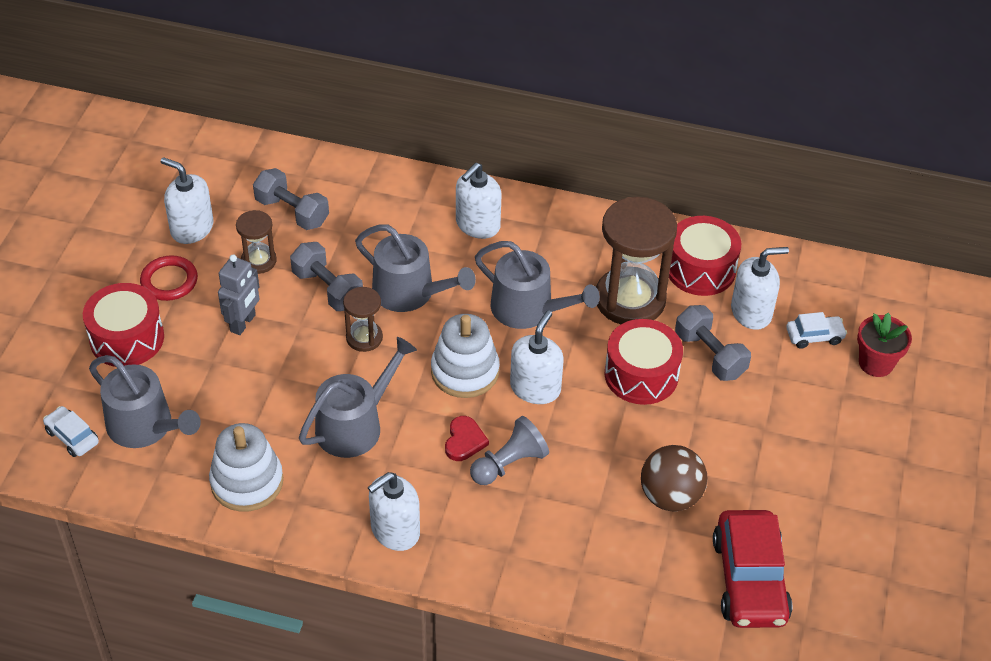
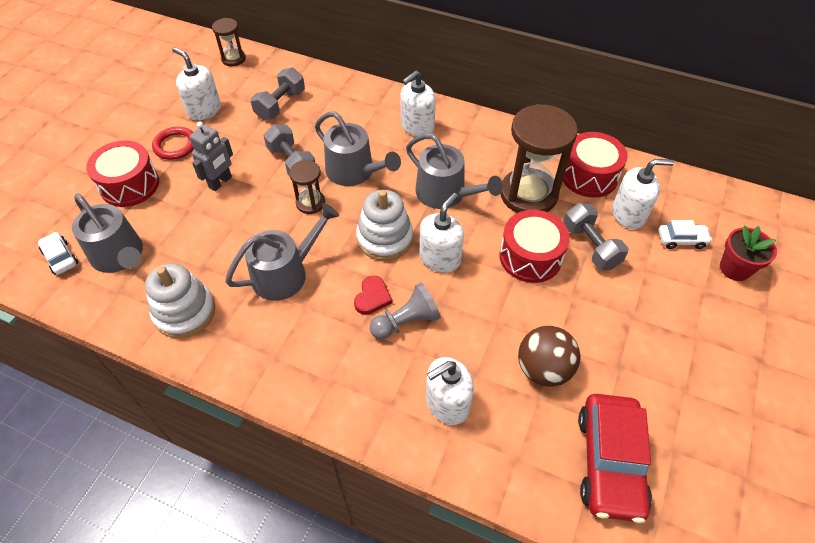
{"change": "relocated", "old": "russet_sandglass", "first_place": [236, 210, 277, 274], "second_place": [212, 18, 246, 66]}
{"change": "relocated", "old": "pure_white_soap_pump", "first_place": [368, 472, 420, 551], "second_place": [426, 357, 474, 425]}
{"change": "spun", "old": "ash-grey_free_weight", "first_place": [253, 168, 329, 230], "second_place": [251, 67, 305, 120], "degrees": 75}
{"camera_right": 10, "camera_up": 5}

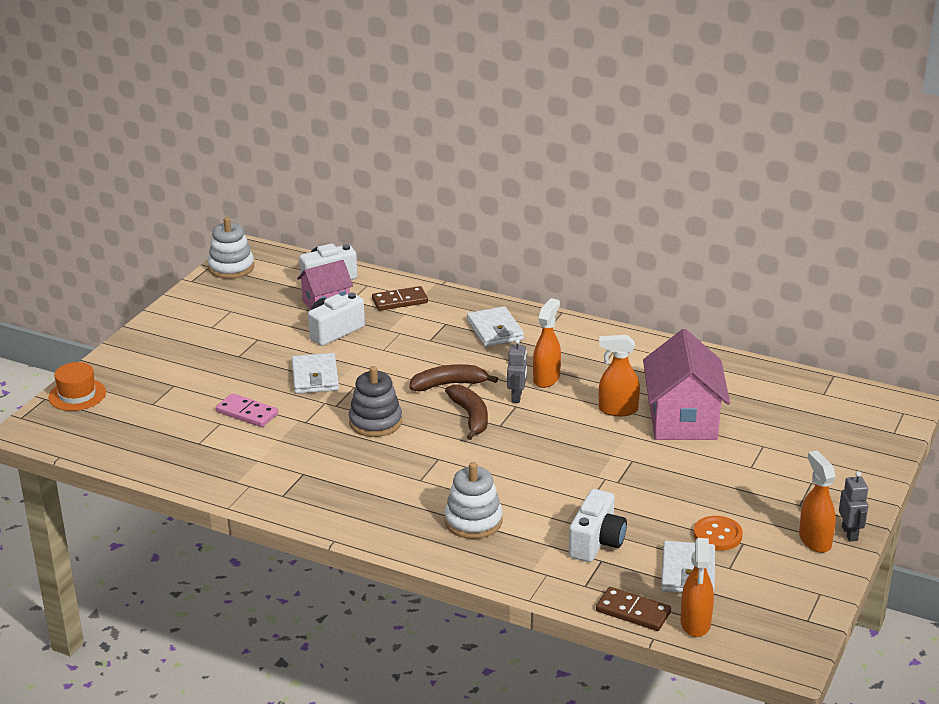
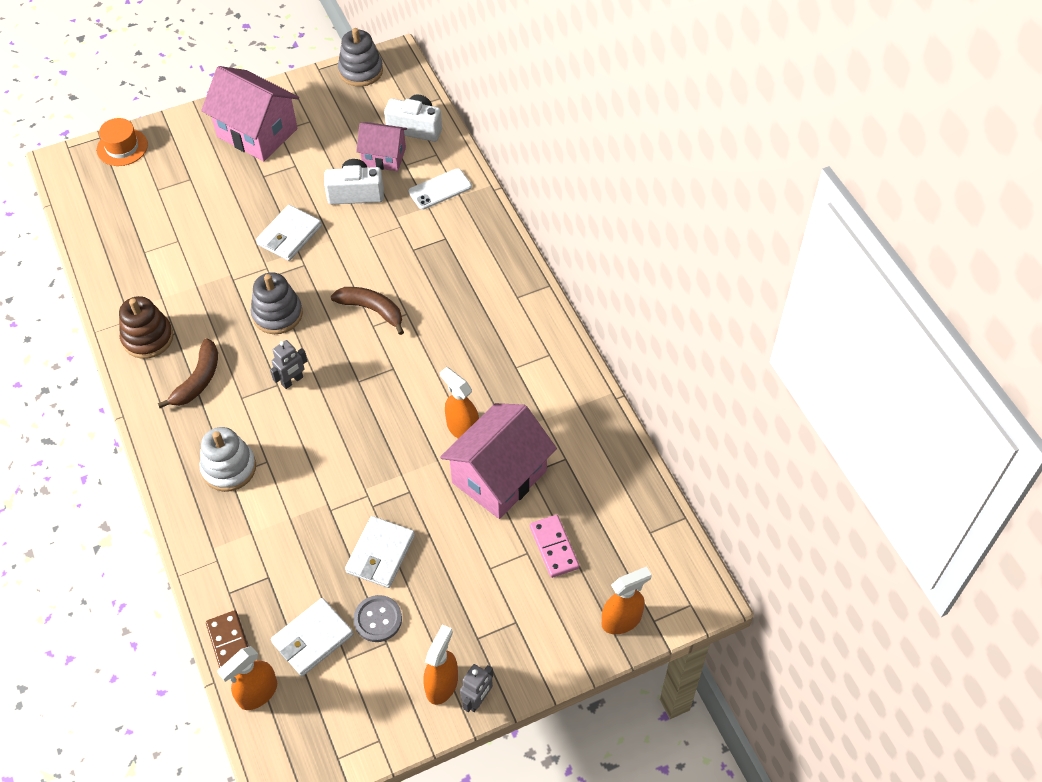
{"change": "missing", "old": "pure_white_camera", "first_place": [569, 489, 627, 562]}
{"change": "appeared", "new": "russet_stacking_rings", "second_place": [119, 296, 174, 359]}
{"change": "appeared", "new": "pink_house", "second_place": [201, 66, 299, 161]}
{"change": "relocated", "old": "pink_domino_piece", "first_place": [216, 393, 278, 427], "second_place": [530, 515, 579, 578]}
{"change": "relocated", "old": "russet_toy_banana", "first_place": [445, 384, 488, 440], "second_place": [158, 338, 218, 408]}
{"change": "relocated", "old": "pure_white_wallet", "first_place": [467, 306, 524, 347], "second_place": [345, 516, 415, 588]}
{"change": "relocated", "old": "ash-grey_toy_robot", "first_place": [507, 339, 527, 403], "second_place": [270, 340, 307, 389]}
{"change": "relocated", "old": "orange-coloured_spray_bottle", "first_place": [533, 298, 561, 388], "second_place": [602, 566, 652, 634]}
{"change": "exchanged", "old": "russet_domino_piece", "new": "pure_white_smartphone", "first_place": [372, 286, 428, 311], "second_place": [409, 168, 472, 210]}
{"change": "colour", "old": "pure_white_stacking_rings", "new": "ash-grey_stacking_rings", "first_place": [208, 217, 254, 279], "second_place": [338, 28, 383, 87]}
{"change": "colour", "old": "orange-coloured_sewing_button", "new": "ash-grey_sewing_button", "first_place": [693, 516, 743, 551], "second_place": [354, 595, 402, 642]}
{"camera_right": 40, "camera_up": 25}

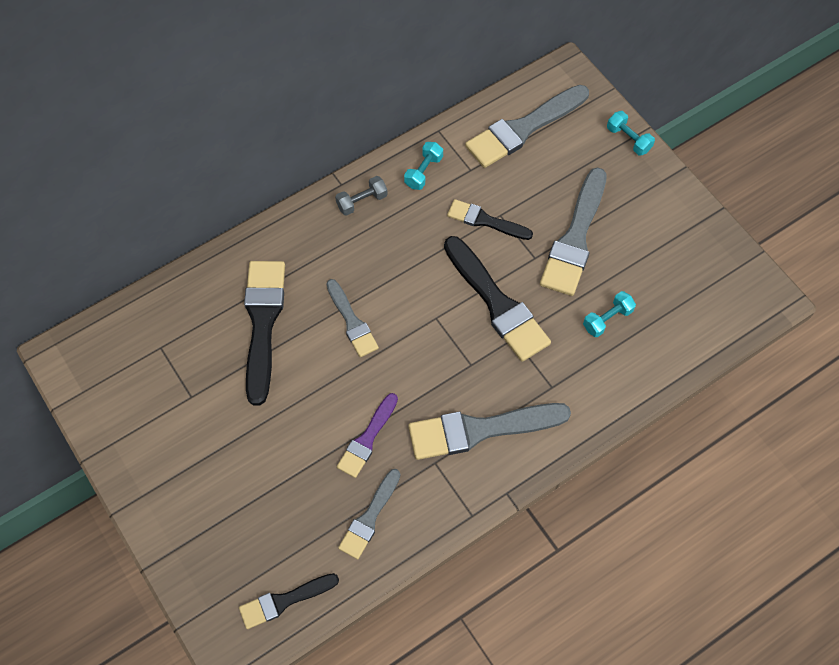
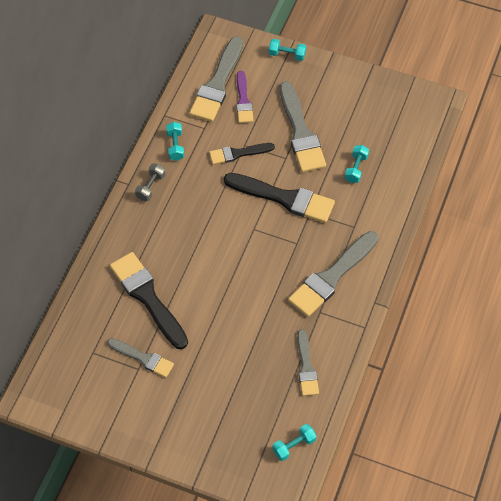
{"change": "relocated", "old": "ash-grey_paint_brush", "first_place": [326, 279, 379, 357], "second_place": [107, 338, 174, 378]}
{"change": "relocated", "old": "royal_purple_paint_brush", "first_place": [337, 393, 398, 478], "second_place": [236, 71, 254, 123]}
{"change": "exchanged", "old": "jet-black_paint_brush", "new": "turquoise_free_weight", "first_place": [239, 573, 339, 629], "second_place": [273, 424, 316, 461]}
{"camera_right": -35, "camera_up": -5}

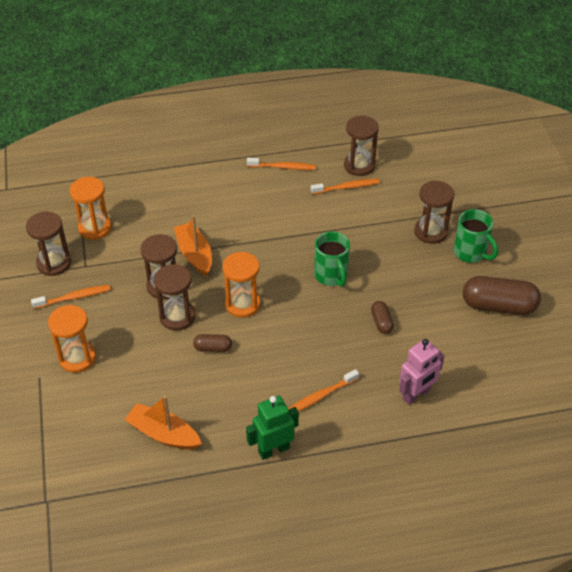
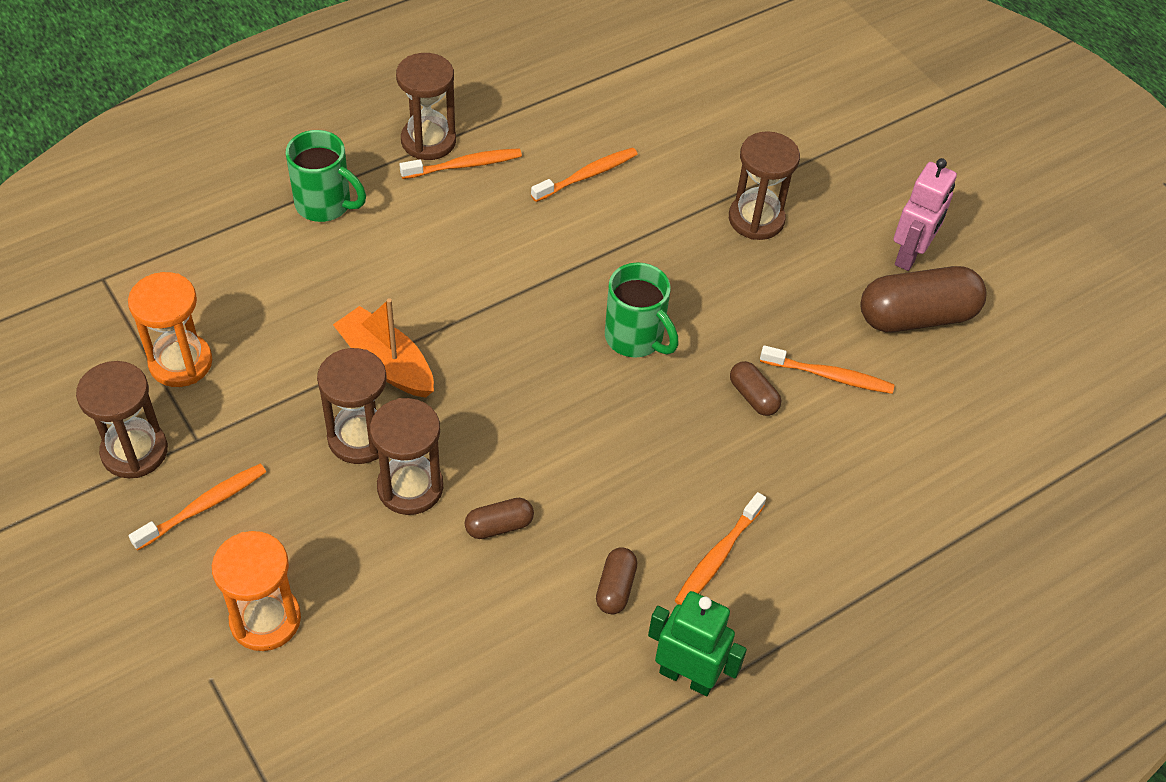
{"change": "missing", "old": "orange-coloured_boat", "first_place": [125, 396, 202, 449]}
{"change": "missing", "old": "orange-coloured_sandglass", "first_place": [222, 252, 260, 318]}
{"change": "appeared", "new": "russet_capsule", "second_place": [596, 547, 637, 614]}
{"change": "appeared", "new": "orange-coloured_dental_brush", "second_place": [760, 345, 895, 394]}
{"change": "relocated", "old": "russet_sandglass", "first_place": [344, 116, 379, 176], "second_place": [396, 53, 456, 160]}
{"change": "relocated", "old": "pink_toy_robot", "first_place": [399, 339, 444, 405], "second_place": [894, 158, 957, 271]}
{"change": "relocated", "old": "green_mug", "first_place": [454, 209, 498, 263], "second_place": [286, 130, 366, 222]}
{"change": "spun", "old": "green_toy_robot", "first_place": [246, 396, 299, 460], "second_place": [648, 591, 747, 696], "degrees": 75}
{"camera_right": -25, "camera_up": 5}

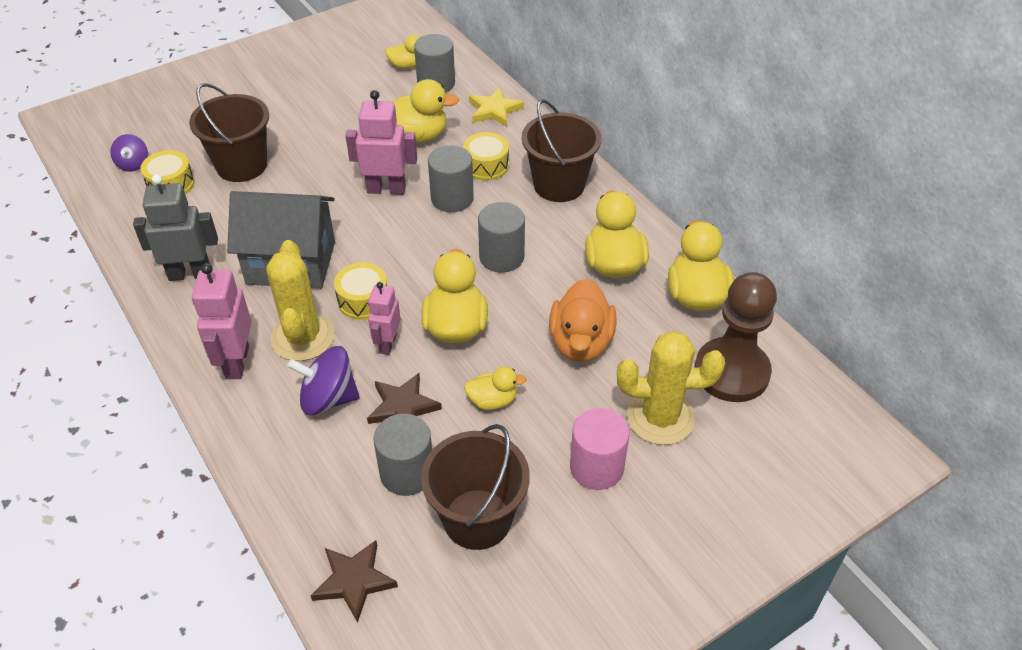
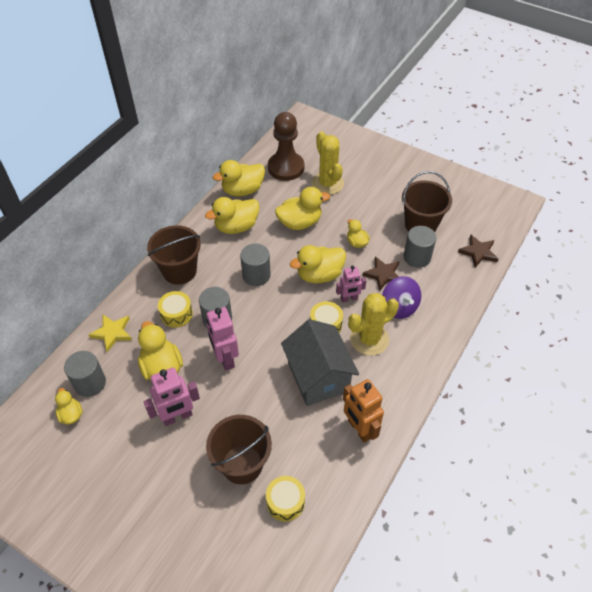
{"change": "missing", "old": "royal_purple_spinning_top", "first_place": [110, 134, 148, 172]}
{"change": "missing", "old": "pink_solid_cylinder", "first_place": [570, 408, 630, 490]}
{"change": "relocated", "old": "pink_toy_robot", "first_place": [192, 263, 251, 379], "second_place": [144, 367, 200, 426]}
{"change": "colour", "old": "ash-grey_toy_robot", "new": "orange-coloured_toy_robot", "first_place": [133, 174, 218, 281], "second_place": [343, 379, 384, 443]}
{"change": "colour", "old": "orange-coloured_toy_duck", "new": "golden_toy_duck", "first_place": [549, 279, 616, 362], "second_place": [275, 187, 330, 230]}
{"camera_right": -115, "camera_up": 5}

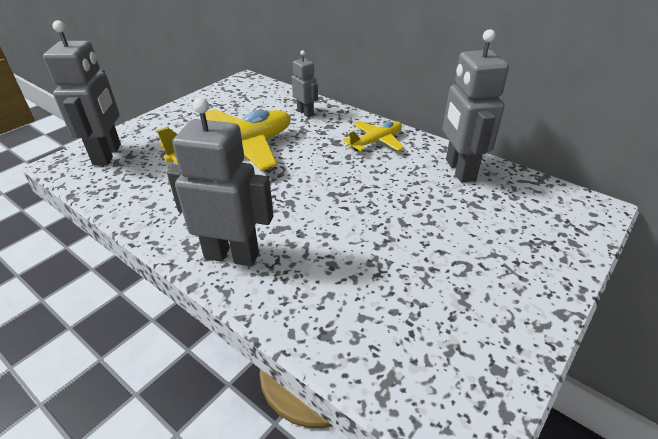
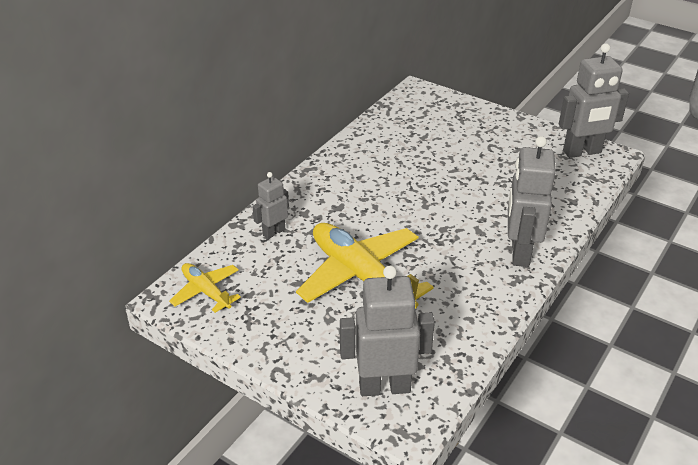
{"change": "relocated", "old": "golden_toy_plane", "first_place": [343, 121, 404, 151], "second_place": [169, 263, 241, 313]}
{"change": "relocated", "old": "ash-grey_toy_robot", "first_place": [443, 29, 509, 183], "second_place": [559, 43, 629, 158]}
{"camera_right": -95, "camera_up": 0}

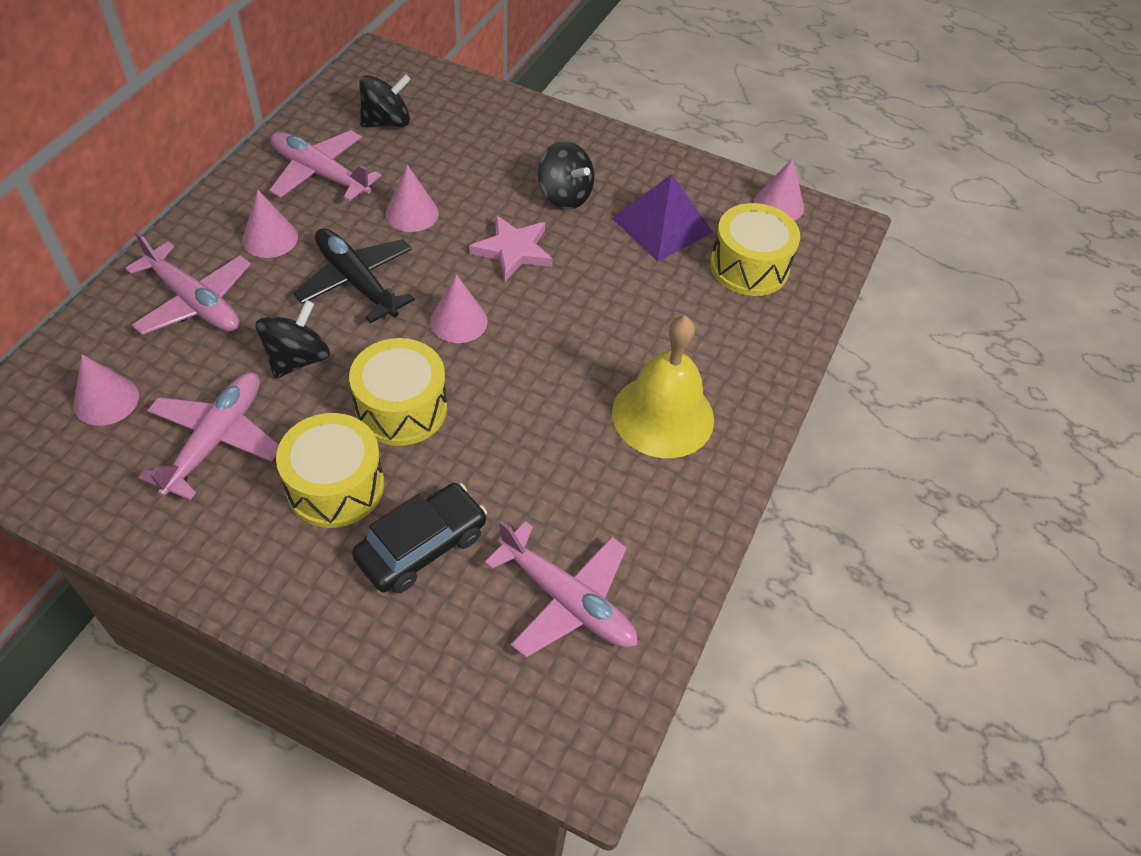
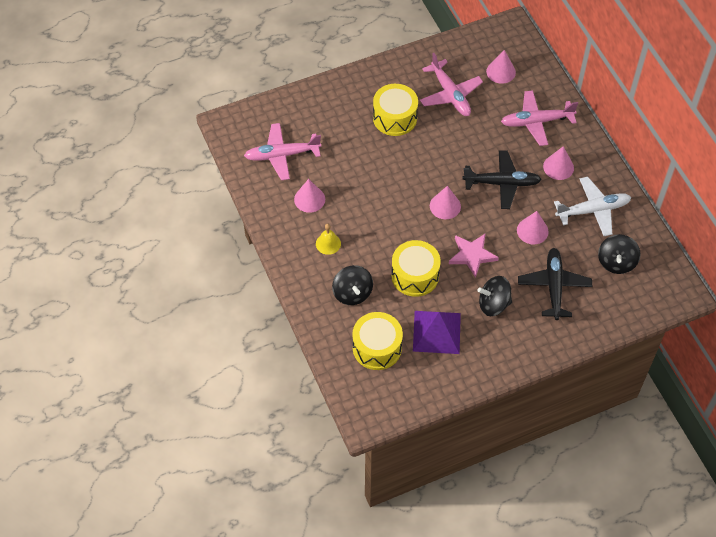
{"change": "missing", "old": "jet-black_toy_car", "first_place": [352, 483, 487, 593]}
{"change": "appeared", "new": "jet-black_toy_plane", "second_place": [518, 248, 592, 320]}
{"change": "relocated", "old": "jet-black_spinning_top", "first_place": [256, 300, 330, 379], "second_place": [332, 265, 373, 305]}
{"change": "relocated", "old": "golden_toy_drum", "first_place": [349, 338, 447, 446], "second_place": [391, 240, 441, 297]}
{"change": "relocated", "old": "pink_cone", "first_place": [754, 158, 804, 221], "second_place": [294, 179, 325, 213]}
{"change": "colour", "old": "pink_toy_plane", "new": "pure_white_toy_plane", "first_place": [269, 130, 382, 201], "second_place": [554, 177, 631, 236]}
{"change": "size", "old": "golden_hand_bell", "first_place": [612, 316, 714, 458], "second_place": [316, 224, 341, 255], "factor": 0.47}
{"camera_right": 135, "camera_up": 5}

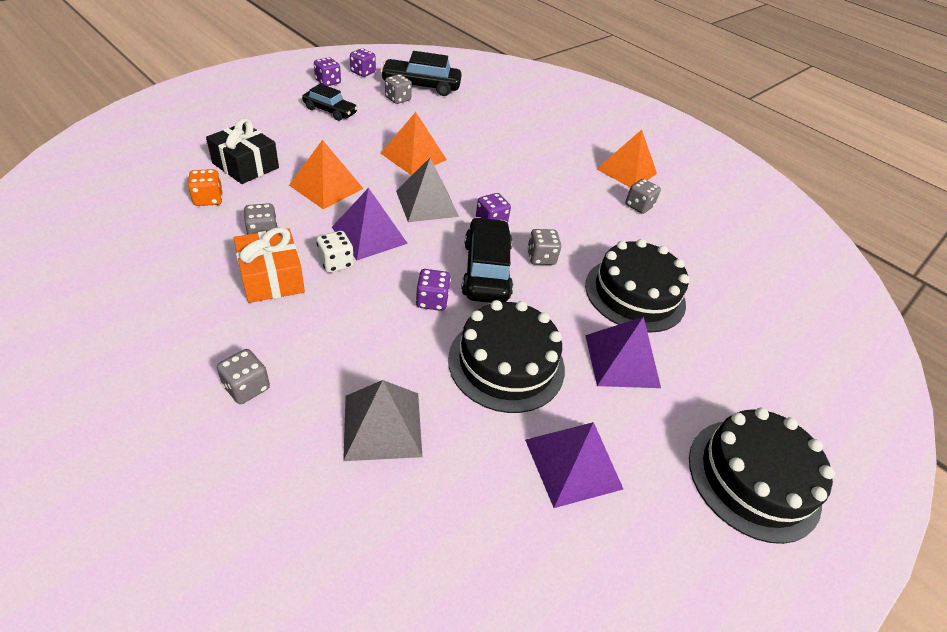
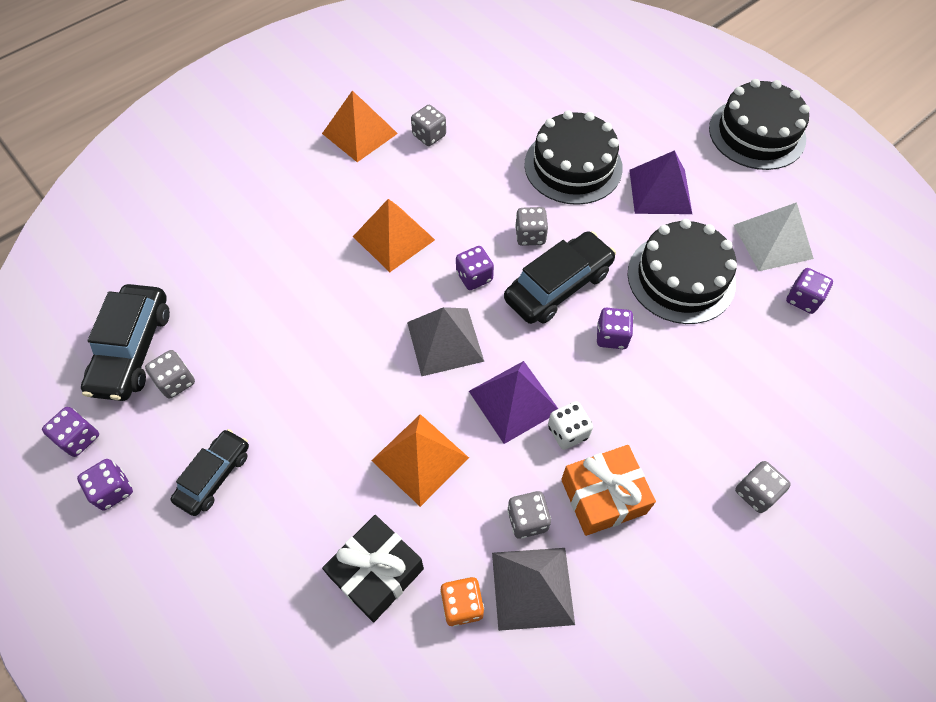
{"change": "appeared", "new": "royal_purple_game_die", "second_place": [786, 268, 833, 314]}
{"change": "relocated", "old": "ash-grey_pyramid_shape", "first_place": [343, 380, 422, 461], "second_place": [492, 548, 575, 631]}
{"change": "relocated", "old": "orange-coloured_pyramid_shape", "first_place": [380, 112, 447, 175], "second_place": [353, 199, 435, 272]}
{"change": "colour", "old": "royal_purple_pyramid_shape", "new": "pure_white_pyramid_shape", "first_place": [525, 422, 623, 508], "second_place": [734, 202, 814, 271]}
{"change": "spun", "old": "jet-black_toy_car", "first_place": [461, 217, 513, 303], "second_place": [504, 231, 616, 324], "degrees": 135}
{"camera_right": -80, "camera_up": 15}

